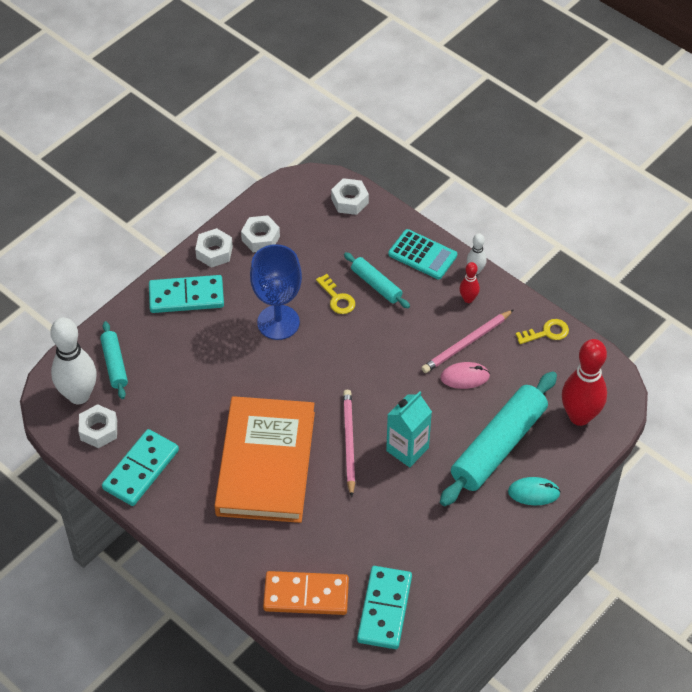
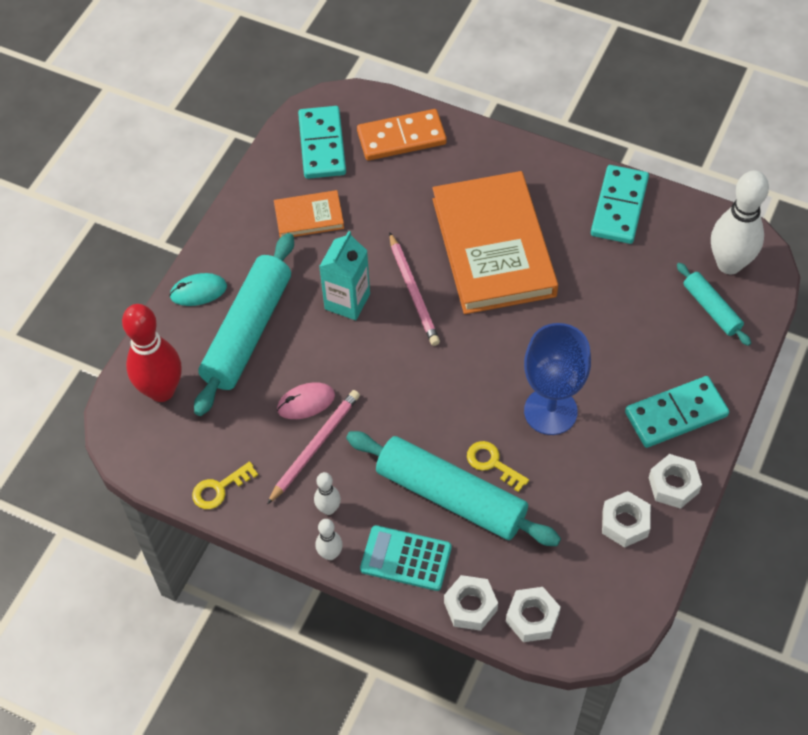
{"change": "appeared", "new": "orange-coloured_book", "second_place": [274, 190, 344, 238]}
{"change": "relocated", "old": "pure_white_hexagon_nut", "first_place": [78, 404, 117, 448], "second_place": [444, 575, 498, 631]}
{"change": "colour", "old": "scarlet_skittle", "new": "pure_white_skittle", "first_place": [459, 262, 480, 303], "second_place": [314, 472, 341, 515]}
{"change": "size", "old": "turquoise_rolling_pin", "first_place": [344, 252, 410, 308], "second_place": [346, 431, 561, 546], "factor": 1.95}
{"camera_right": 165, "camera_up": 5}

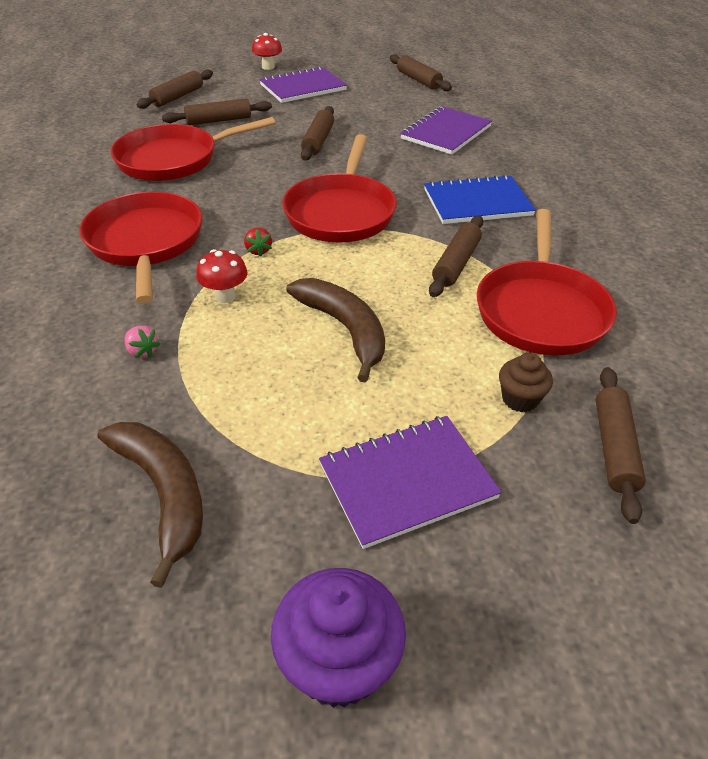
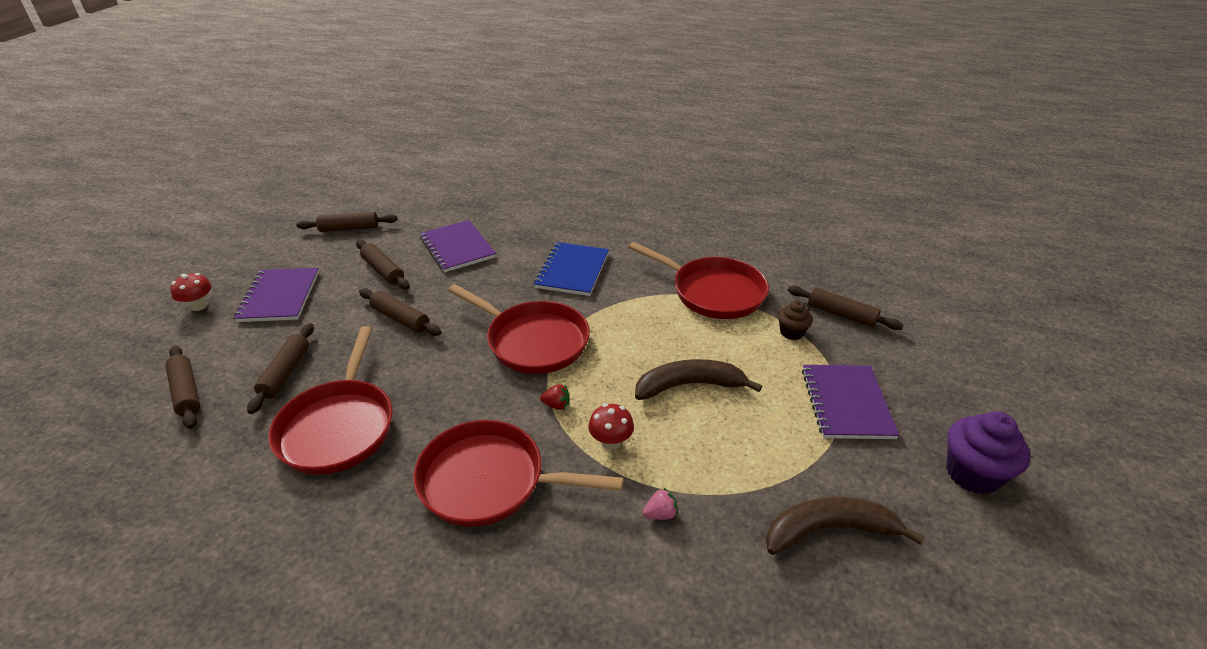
{"change": "relocated", "old": "russet_rolling_pin", "first_place": [429, 216, 483, 297], "second_place": [356, 240, 409, 290]}
{"camera_right": -65, "camera_up": -5}

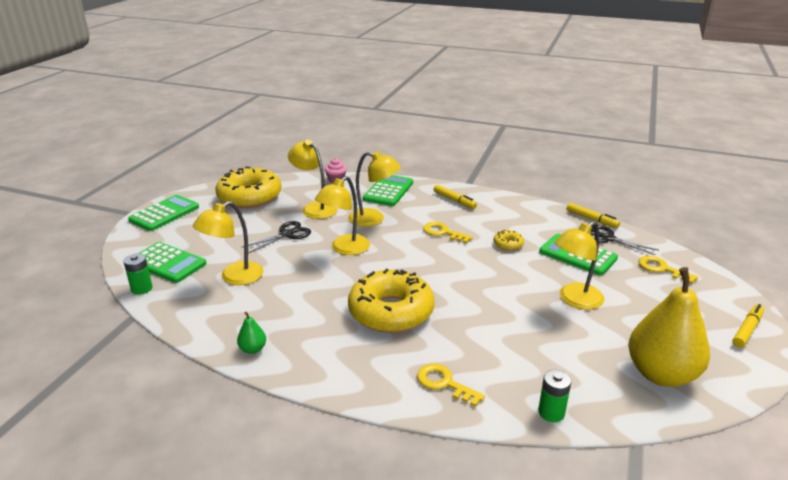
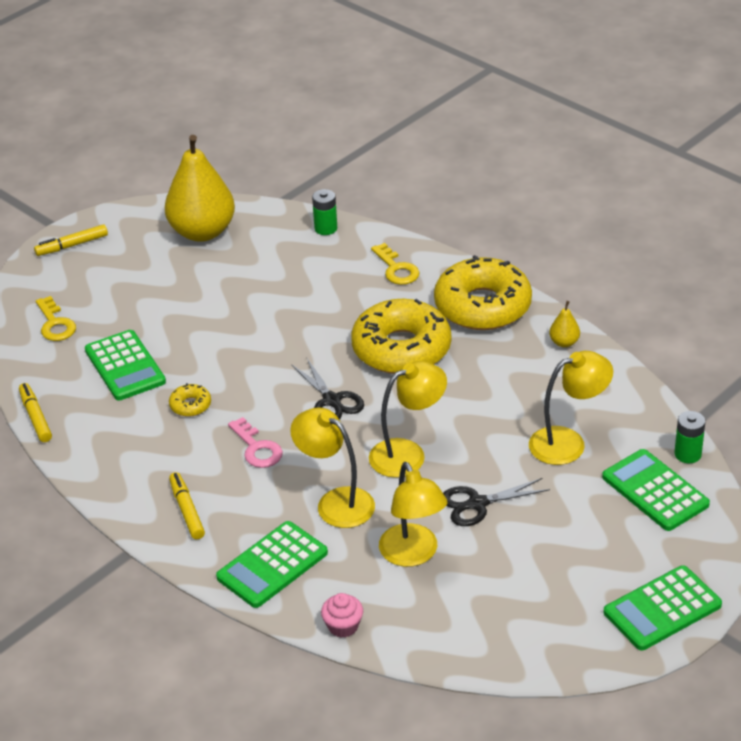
{"change": "missing", "old": "golden_reading_lamp", "first_place": [555, 221, 604, 310]}
{"change": "relocated", "old": "golden_doughnut", "first_place": [215, 166, 282, 208], "second_place": [434, 255, 532, 330]}
{"change": "relocated", "old": "jet-black_shears", "first_place": [590, 225, 659, 255], "second_place": [291, 357, 364, 419]}
{"change": "colour", "old": "green_pear", "new": "golden_pear", "first_place": [237, 312, 266, 354], "second_place": [549, 301, 580, 347]}
{"change": "colour", "old": "golden_door_key", "new": "pink_door_key", "first_place": [423, 222, 473, 243], "second_place": [228, 417, 283, 468]}
{"camera_right": -155, "camera_up": 10}

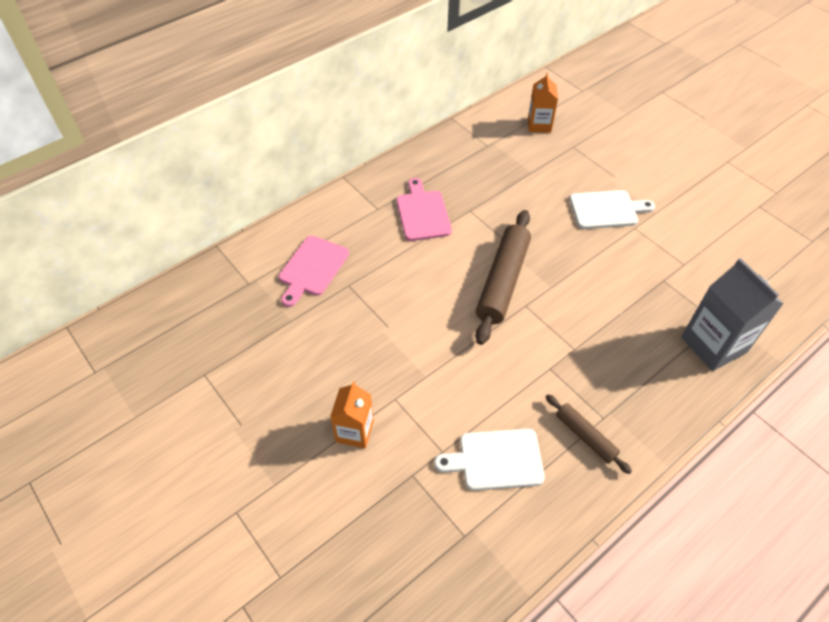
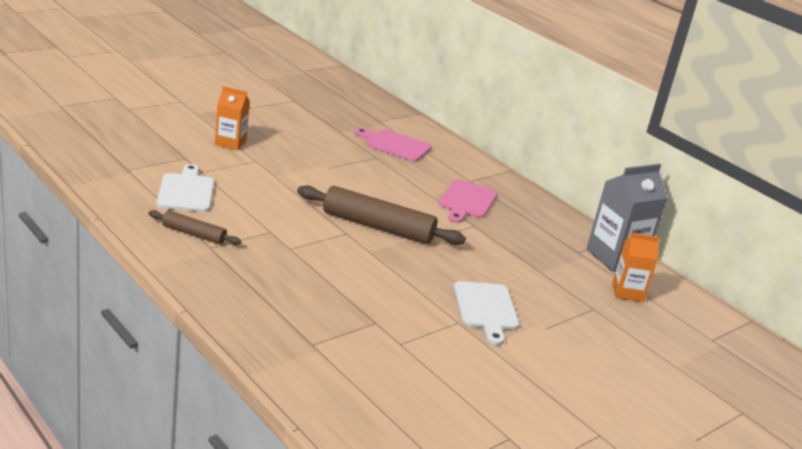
{"change": "relocated", "old": "ash-grey_milk_carton", "first_place": [681, 258, 784, 371], "second_place": [586, 164, 668, 272]}
{"change": "spun", "old": "pink_chopping_board", "first_place": [396, 178, 452, 241], "second_place": [439, 179, 498, 223], "degrees": 120}
{"change": "spun", "old": "russet_rolling_pin", "first_place": [546, 394, 632, 474], "second_place": [149, 210, 241, 245], "degrees": 60}
{"camera_right": 85, "camera_up": -25}

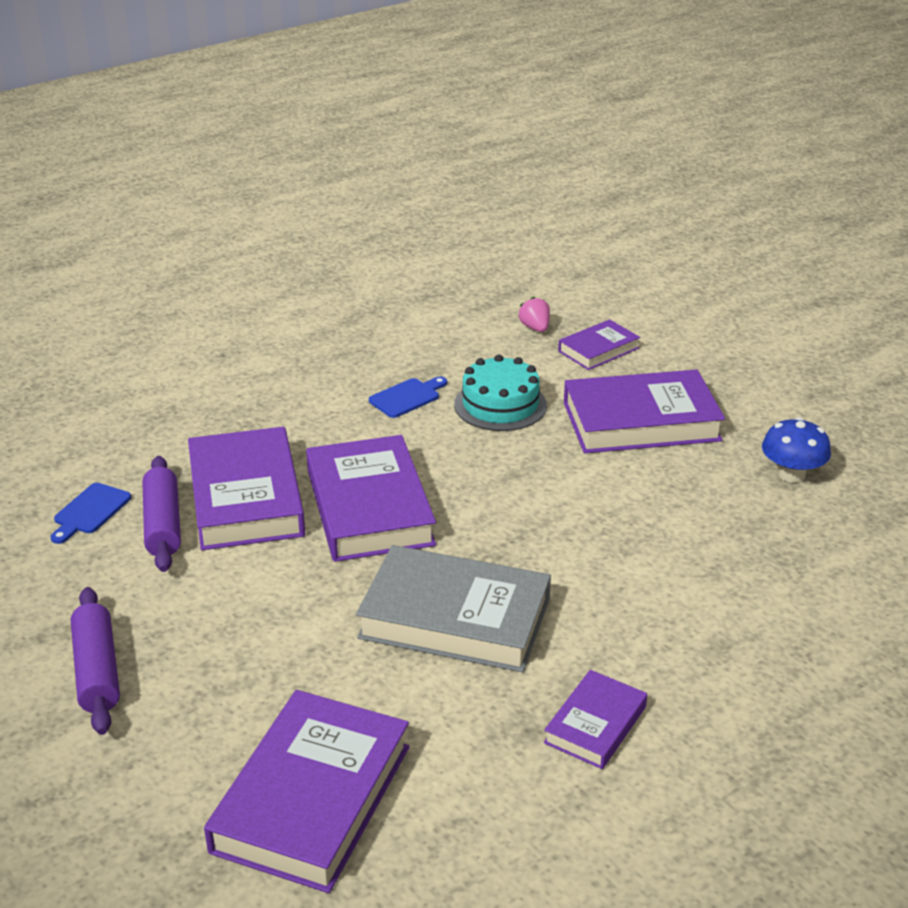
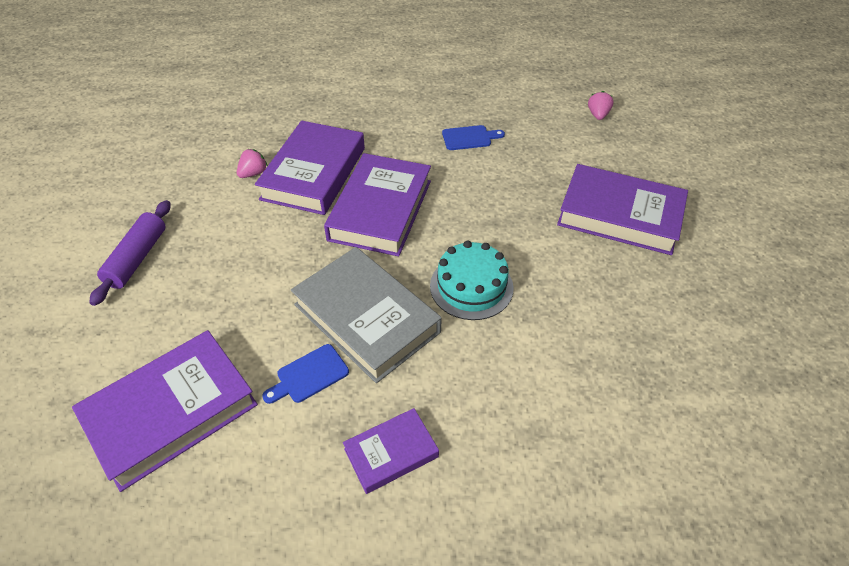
{"change": "missing", "old": "royal_purple_book", "first_place": [558, 319, 640, 370]}
{"change": "missing", "old": "blue_mushroom", "first_place": [762, 417, 831, 483]}
{"change": "relocated", "old": "blue_chopping_board", "first_place": [51, 483, 131, 544], "second_place": [262, 344, 349, 404]}
{"change": "relocated", "old": "turquoise_cake", "first_place": [454, 354, 547, 431], "second_place": [430, 241, 514, 320]}
{"change": "exchanged", "old": "royal_purple_rolling_pin", "new": "pink_strawberry", "first_place": [143, 456, 181, 572], "second_place": [237, 149, 268, 178]}
{"camera_right": 30, "camera_up": 15}

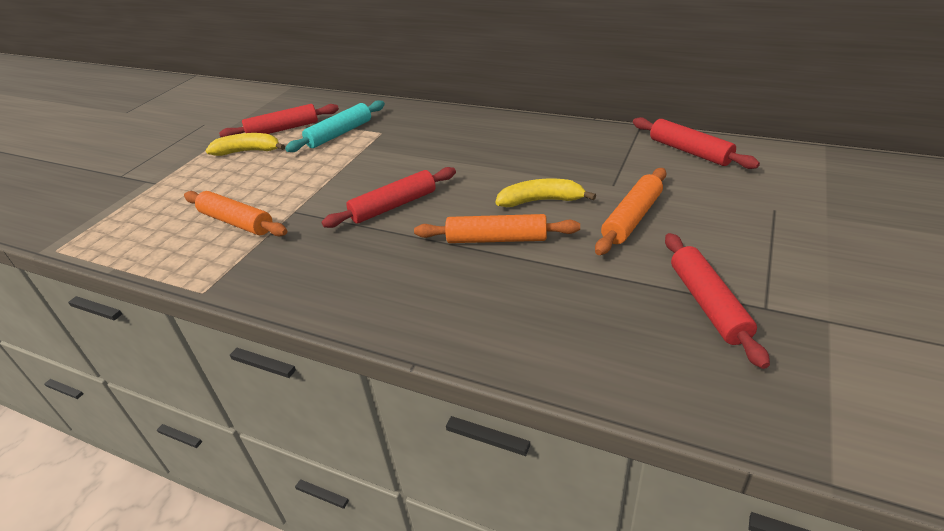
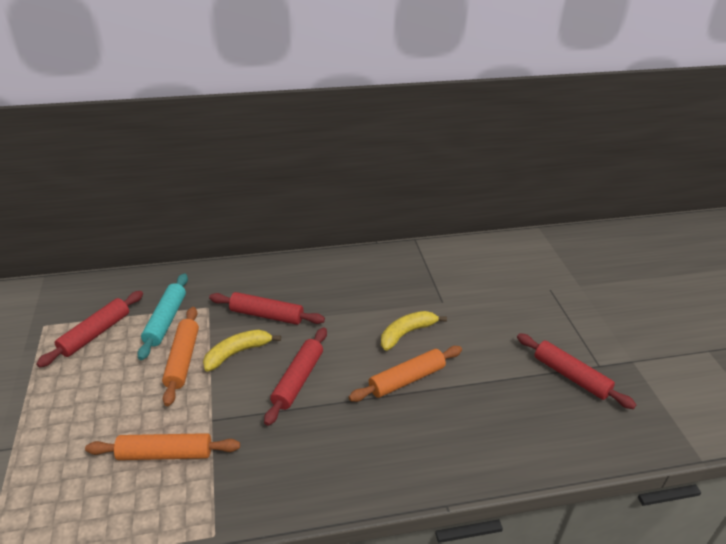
{"change": "relocated", "old": "golden_toy_banana", "first_place": [206, 133, 285, 156], "second_place": [203, 329, 281, 372]}
{"change": "relocated", "old": "orange-coloured_rolling_pin", "first_place": [595, 168, 666, 255], "second_place": [162, 307, 199, 406]}
{"change": "relocated", "old": "scarlet_rolling_pin", "first_place": [633, 117, 760, 169], "second_place": [209, 292, 325, 325]}
{"camera_right": -40, "camera_up": 0}

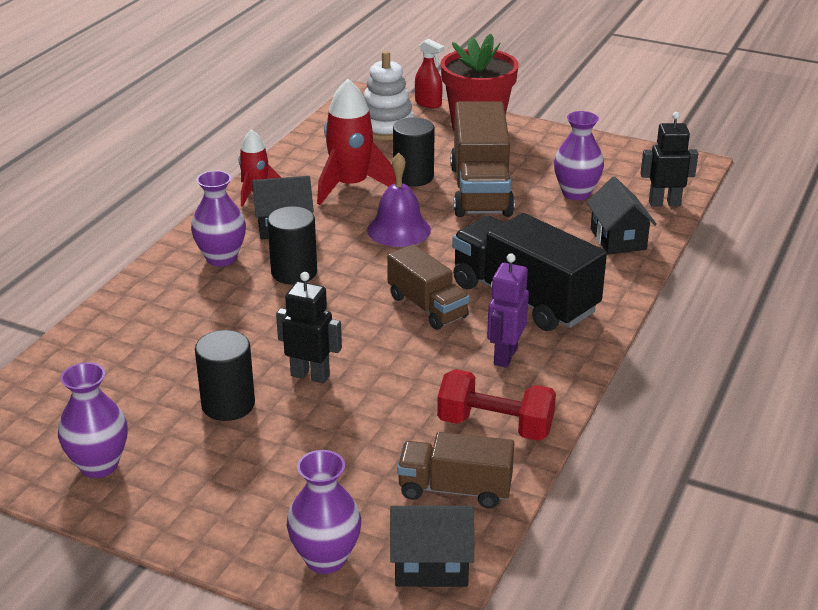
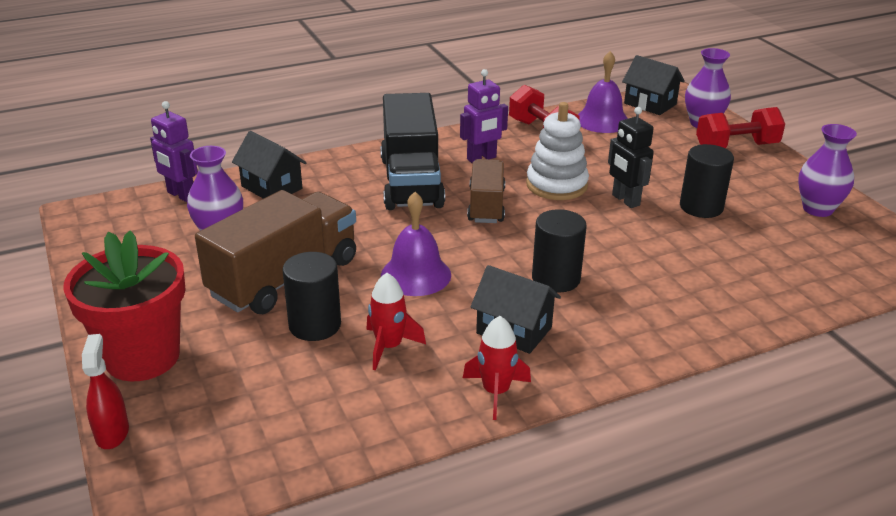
{"change": "missing", "old": "royal_purple_tall_vase", "first_place": [191, 170, 246, 266]}
{"change": "appeared", "new": "scarlet_free_weight", "second_place": [696, 107, 785, 148]}
{"change": "relocated", "old": "pure_white_stacking_rings", "first_place": [364, 51, 415, 141], "second_place": [526, 102, 589, 200]}
{"change": "exchanged", "old": "russet_lorry", "new": "royal_purple_hand_bell", "first_place": [397, 432, 514, 508], "second_place": [578, 51, 628, 133]}
{"change": "colour", "old": "jet-black_toy_robot", "new": "royal_purple_toy_robot", "first_place": [640, 112, 698, 207], "second_place": [150, 101, 198, 202]}
{"change": "spun", "old": "jet-black_house", "first_place": [586, 176, 657, 255], "second_place": [232, 131, 307, 199], "degrees": -75}
{"change": "size", "old": "scarlet_spaceship", "first_place": [317, 79, 396, 205], "second_place": [366, 273, 426, 371], "factor": 0.6}
{"camera_right": -140, "camera_up": 0}

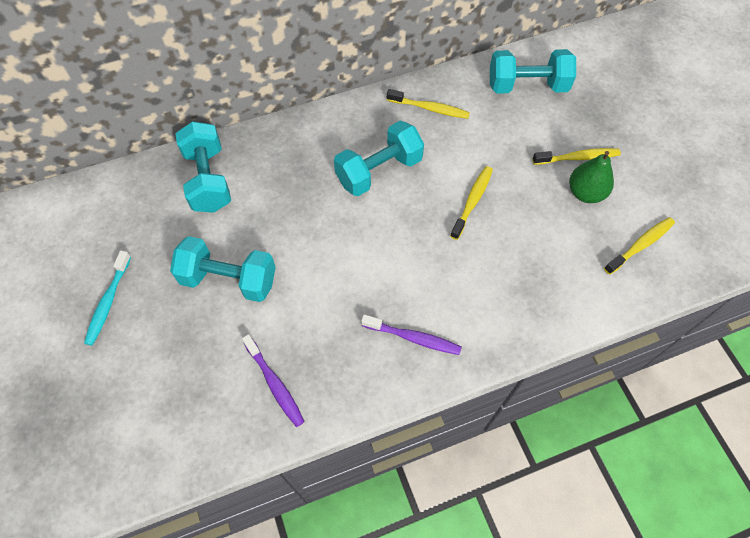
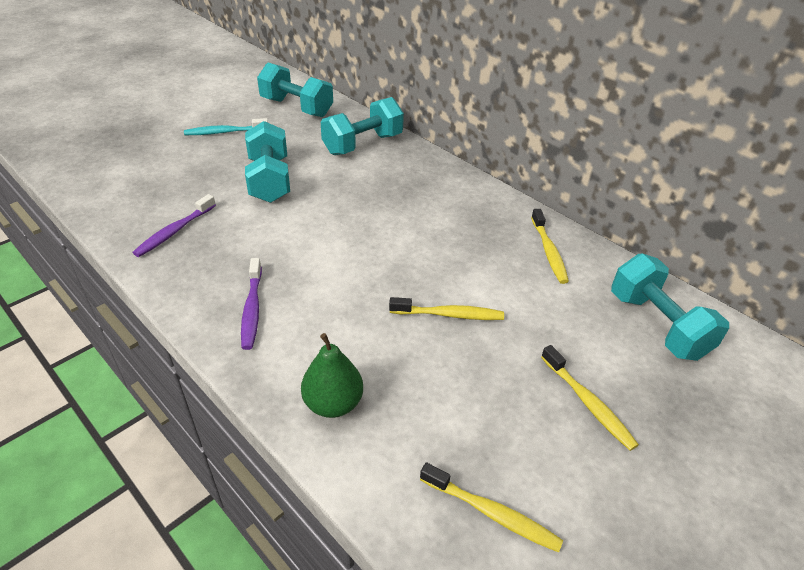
{"change": "relocated", "old": "turquoise_free_weight", "first_place": [334, 121, 424, 196], "second_place": [257, 62, 333, 117]}
{"change": "relocated", "old": "green_pear", "first_place": [569, 151, 614, 203], "second_place": [301, 333, 363, 418]}
{"camera_right": 65, "camera_up": -20}

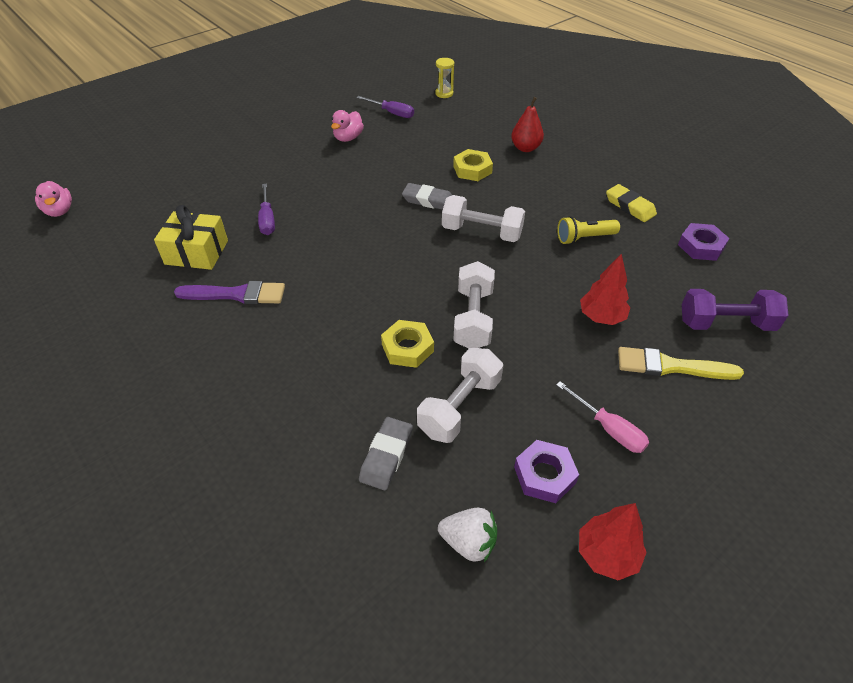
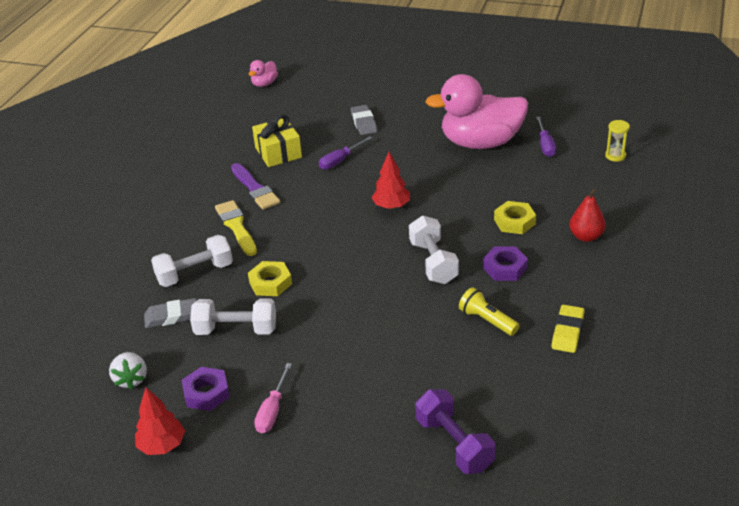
{"change": "relocated", "old": "ash-grey_pencil_eraser", "first_place": [402, 183, 452, 210], "second_place": [351, 105, 377, 135]}
{"change": "relocated", "old": "pure_white_free_weight", "first_place": [453, 261, 495, 349], "second_place": [151, 235, 233, 287]}
{"change": "relocated", "old": "scarlet_fir_tree", "first_place": [580, 254, 630, 325], "second_place": [371, 152, 410, 209]}
{"change": "relocated", "old": "golden_paint_brush", "first_place": [618, 347, 744, 380], "second_place": [215, 200, 257, 256]}
{"change": "relocated", "old": "royal_purple_hexagon_nut", "first_place": [678, 223, 730, 261], "second_place": [483, 246, 528, 281]}
{"change": "size", "old": "pink_toy_duck", "first_place": [331, 110, 364, 142], "second_place": [425, 74, 528, 149], "factor": 2.33}
{"camera_right": 60, "camera_up": -10}

